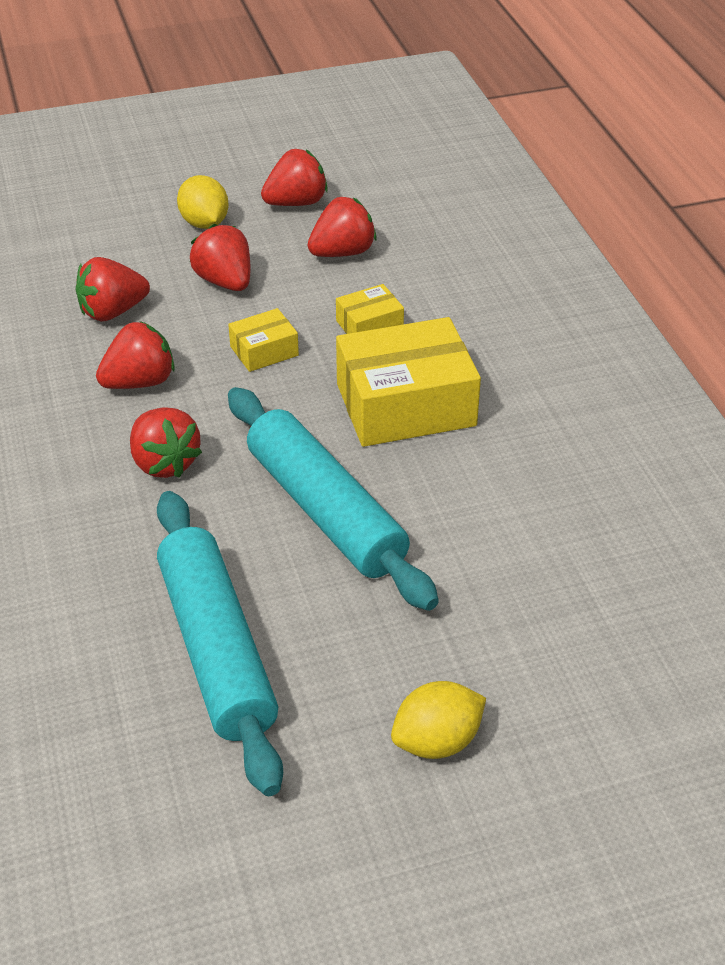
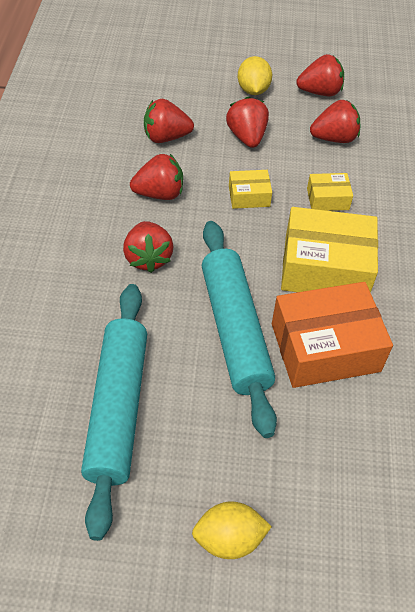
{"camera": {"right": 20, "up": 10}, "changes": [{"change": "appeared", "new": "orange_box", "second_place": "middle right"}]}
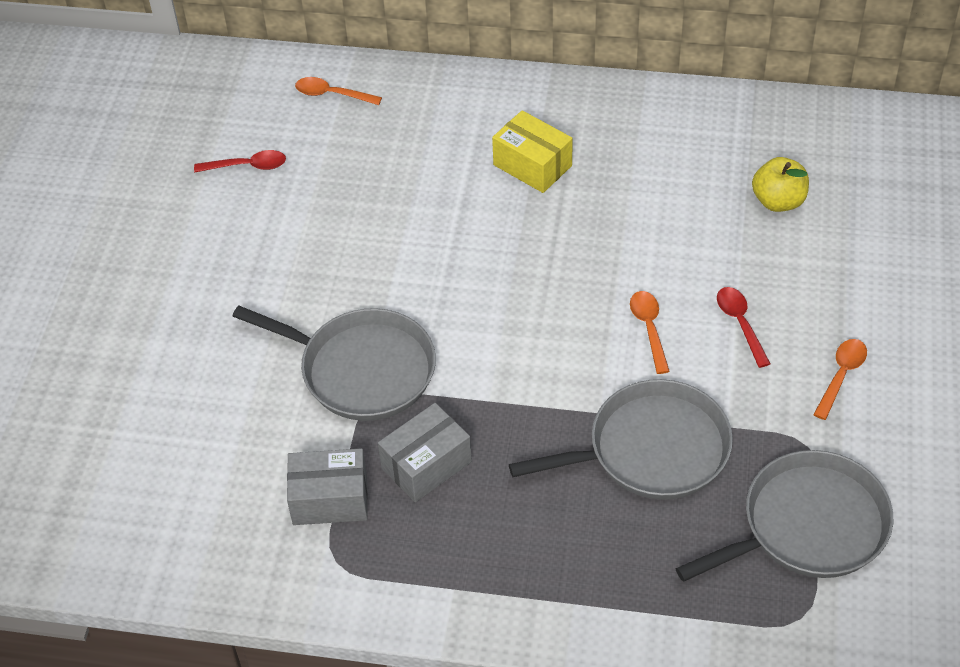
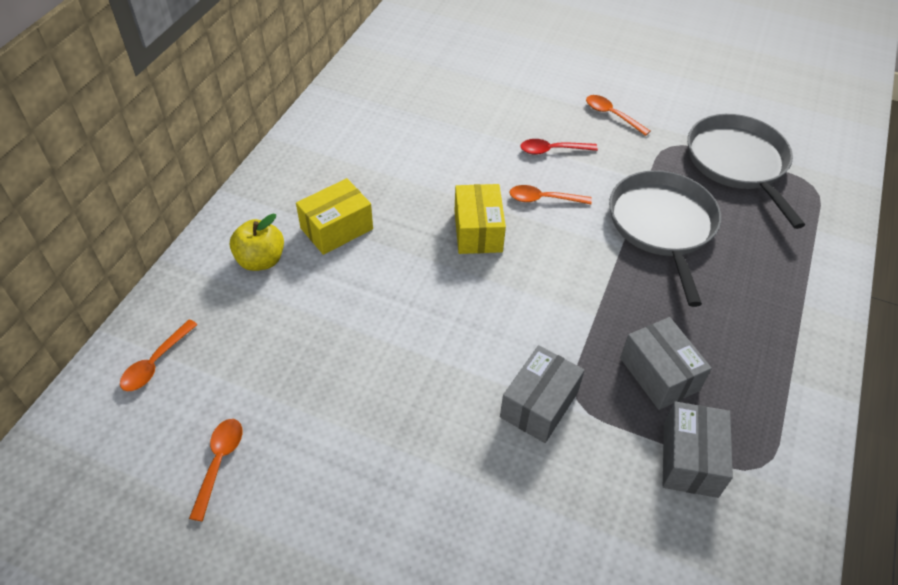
{"camera": {"right": -80, "up": 0}, "changes": [{"change": "colour", "old": "red_spoon (no. 1 from left)", "new": "orange_spoon (no. 2 from left)", "first_place": "top left", "second_place": "bottom left"}, {"change": "exchanged", "old": "grey_pan (no. 1 from left)", "new": "grey_box (no. 1 from left)", "first_place": "centre", "second_place": "bottom centre"}, {"change": "relocated", "old": "yellow_apple", "first_place": "top right", "second_place": "middle left"}, {"change": "appeared", "new": "yellow_box (no. 2 from left)", "second_place": "centre"}]}
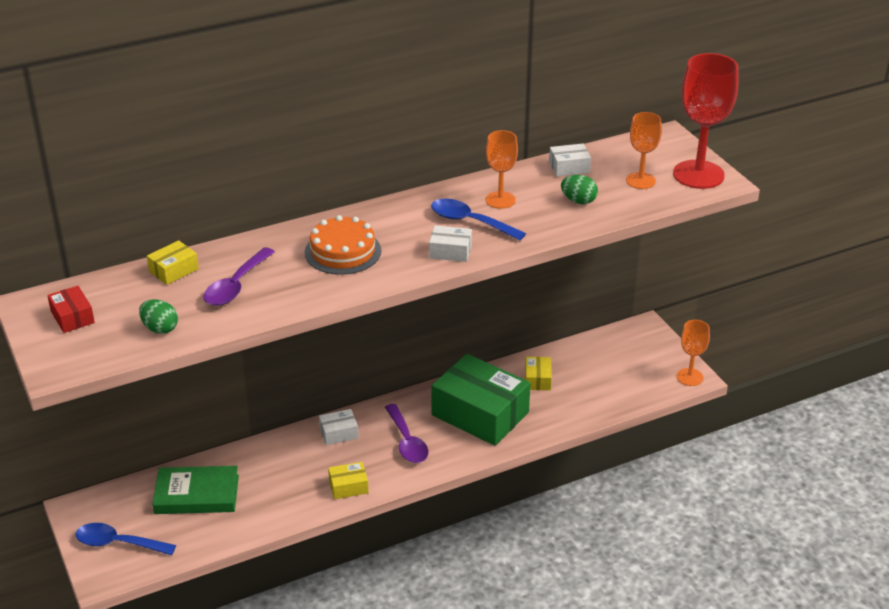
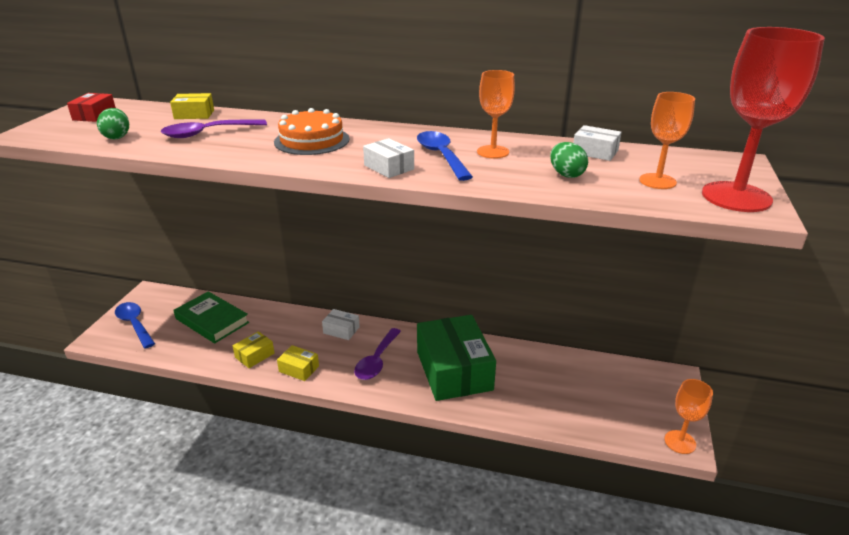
{"camera": {"right": 40, "up": -5}, "changes": [{"change": "relocated", "old": "yellow_box (no. 3 from left in the first image)", "new": "yellow_box (no. 2 from left)", "first_place": "centre", "second_place": "middle left"}]}
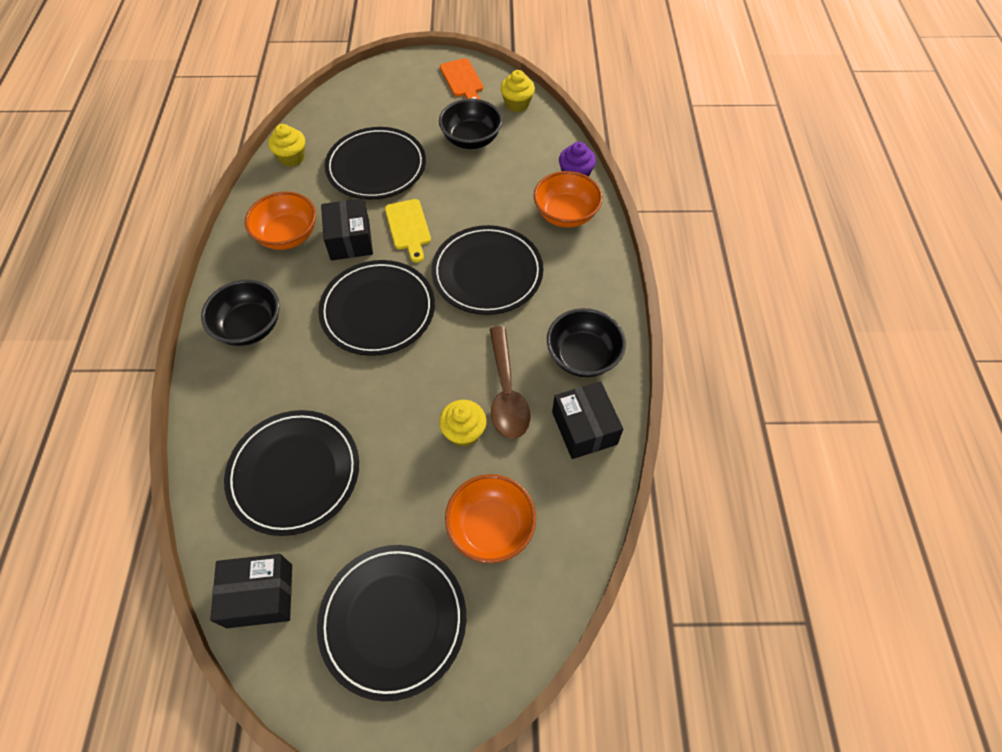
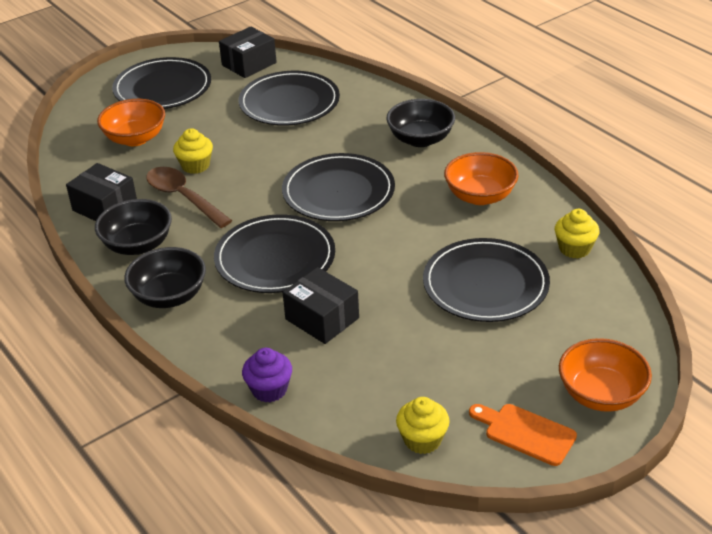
{"camera": {"right": 145, "up": -20}, "changes": [{"change": "relocated", "old": "black_box (no. 2 from left in the first image)", "new": "black_box (no. 3 from left)", "first_place": "top centre", "second_place": "centre"}, {"change": "missing", "old": "yellow_cutting_board", "first_place": "top centre"}, {"change": "relocated", "old": "black_bowl (no. 2 from left)", "first_place": "top centre", "second_place": "middle left"}, {"change": "relocated", "old": "orange_bowl (no. 3 from left)", "first_place": "top centre", "second_place": "bottom right"}]}
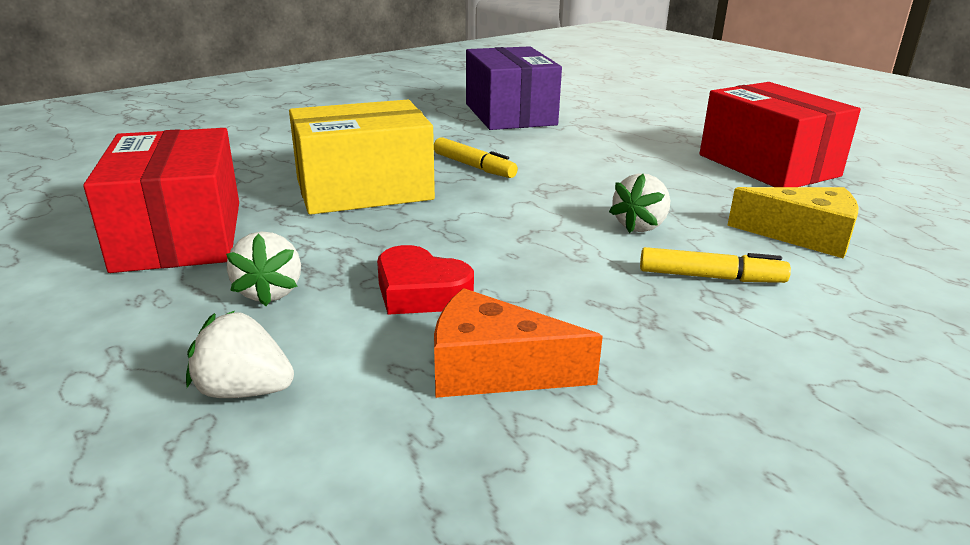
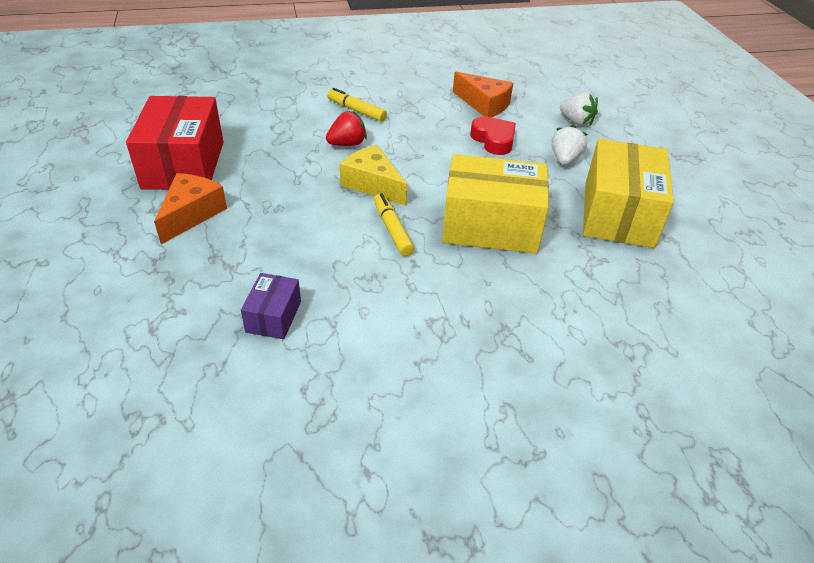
{"camera": {"right": -155, "up": 15}, "changes": [{"change": "colour", "old": "red_box (no. 1 from left)", "new": "yellow_box (no. 2 from left)", "first_place": "middle left", "second_place": "middle right"}, {"change": "size", "old": "purple_box", "first_place": "top centre", "second_place": "middle left", "factor": 0.48}, {"change": "colour", "old": "white_strawberry (no. 3 from left)", "new": "red_strawberry", "first_place": "centre", "second_place": "top centre"}, {"change": "relocated", "old": "yellow_cheese", "first_place": "middle right", "second_place": "top centre"}, {"change": "appeared", "new": "orange_cheese (no. 1 from left)", "second_place": "middle left"}]}
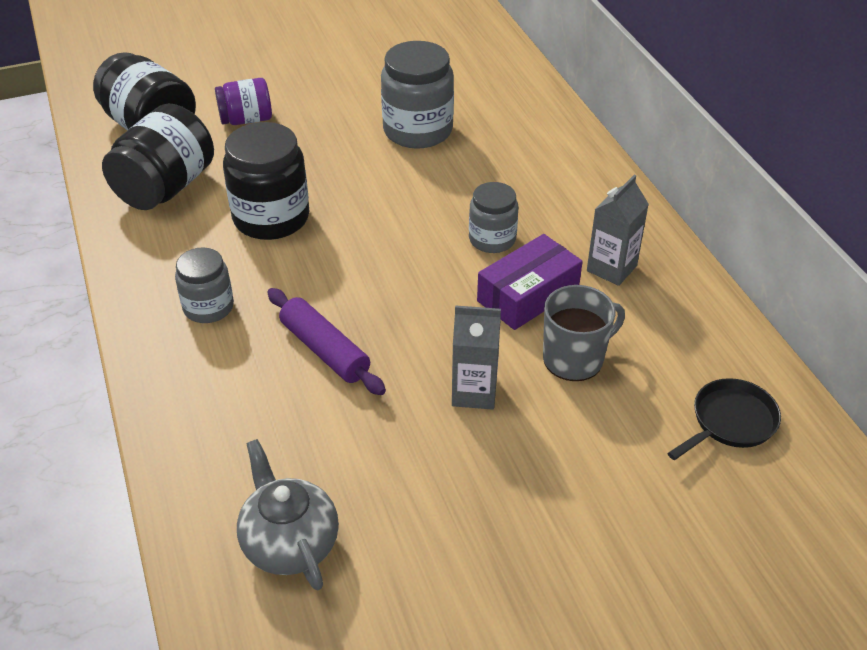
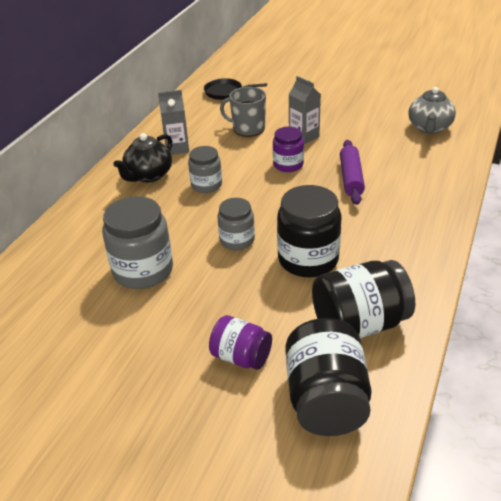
{"camera": {"right": -135, "up": -5}, "changes": [{"change": "relocated", "old": "grey_jar (no. 1 from left in the first image)", "new": "grey_jar (no. 3 from left)", "first_place": "middle left", "second_place": "centre"}, {"change": "missing", "old": "purple_box", "first_place": "centre"}, {"change": "appeared", "new": "black_teapot", "second_place": "top left"}, {"change": "appeared", "new": "purple_jar (no. 2 from left)", "second_place": "top centre"}]}
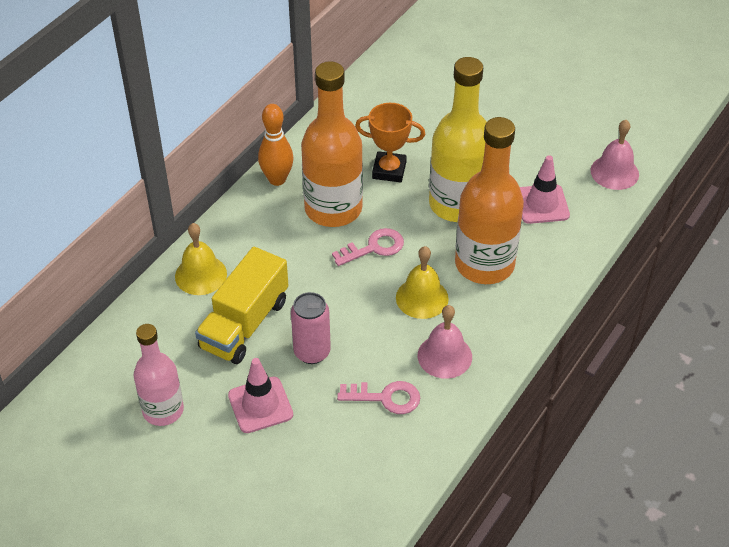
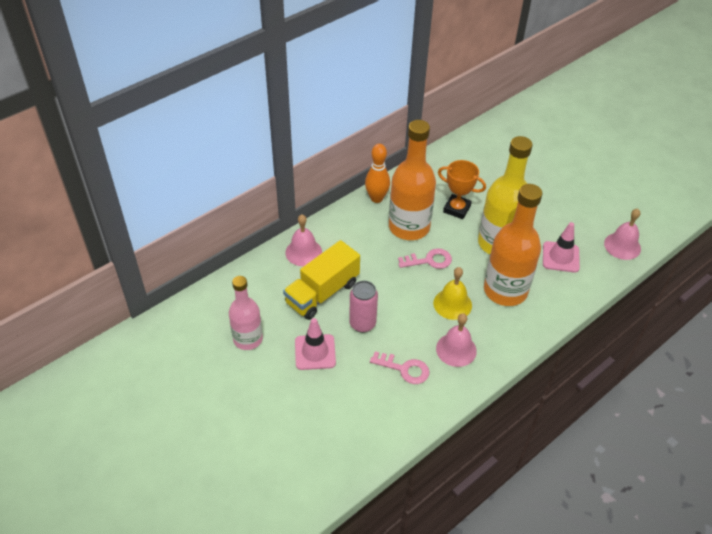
{"camera": {"right": 15, "up": 0}, "changes": [{"change": "colour", "old": "yellow_bell (no. 1 from left)", "new": "pink_bell (no. 1 from left)", "first_place": "middle left", "second_place": "centre"}]}
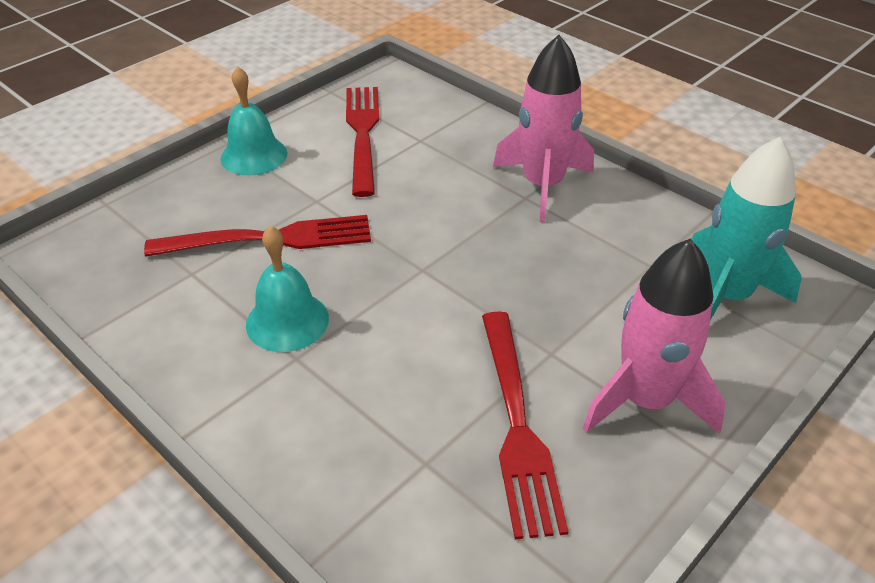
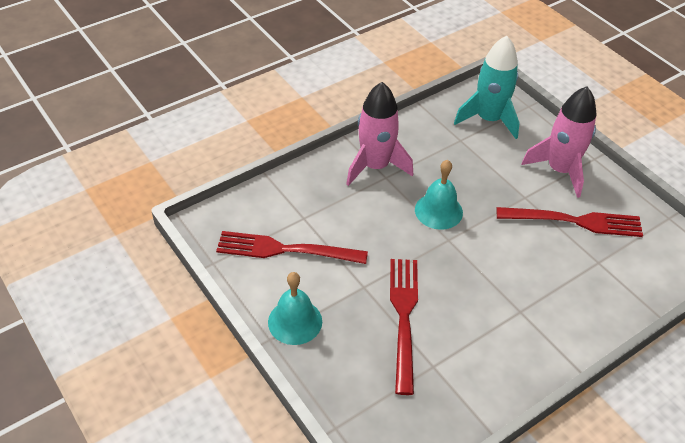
{"camera": {"right": -80, "up": 5}, "changes": [{"change": "relocated", "old": "turquoise_bell (no. 2 from left)", "first_place": "middle left", "second_place": "centre"}]}
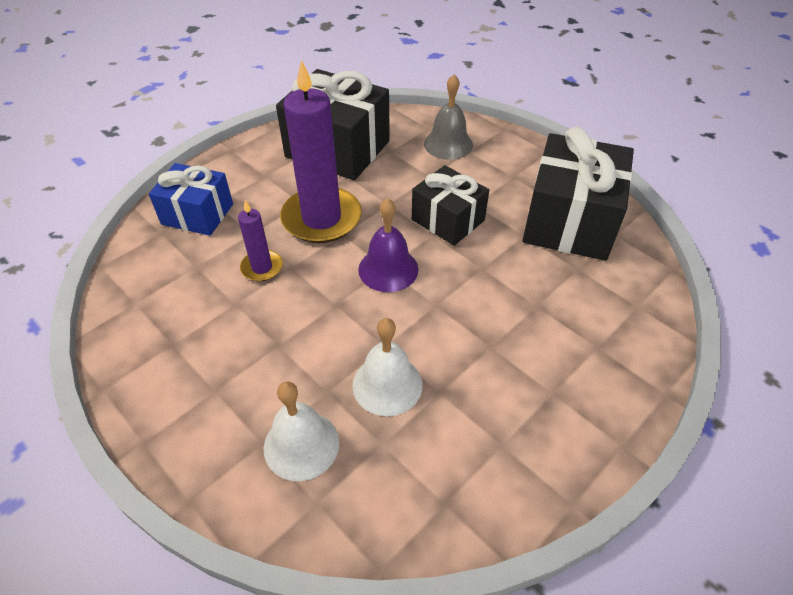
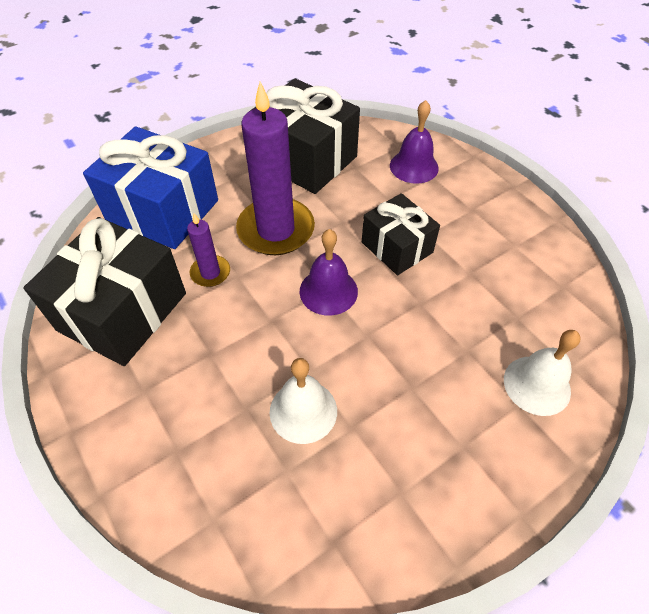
{"camera": {"right": 10, "up": 5}, "changes": [{"change": "size", "old": "blue_gift", "first_place": "middle left", "second_place": "top left", "factor": 1.64}, {"change": "relocated", "old": "white_bell (no. 1 from left in the first image)", "new": "white_bell (no. 2 from left)", "first_place": "bottom centre", "second_place": "middle right"}, {"change": "colour", "old": "grey_bell", "new": "purple_bell (no. 2 from left)", "first_place": "top centre", "second_place": "top centre"}, {"change": "relocated", "old": "black_gift (no. 3 from left in the first image)", "new": "black_gift (no. 1 from left)", "first_place": "top right", "second_place": "middle left"}]}
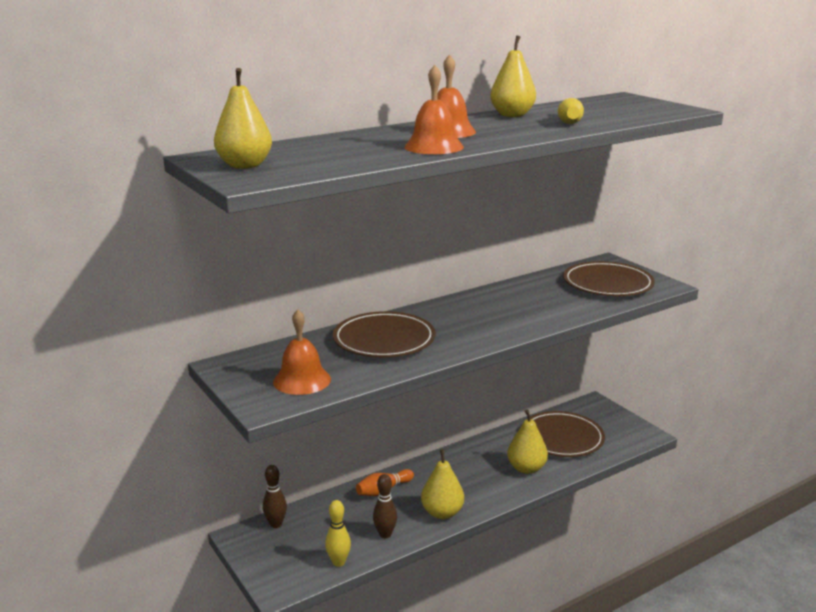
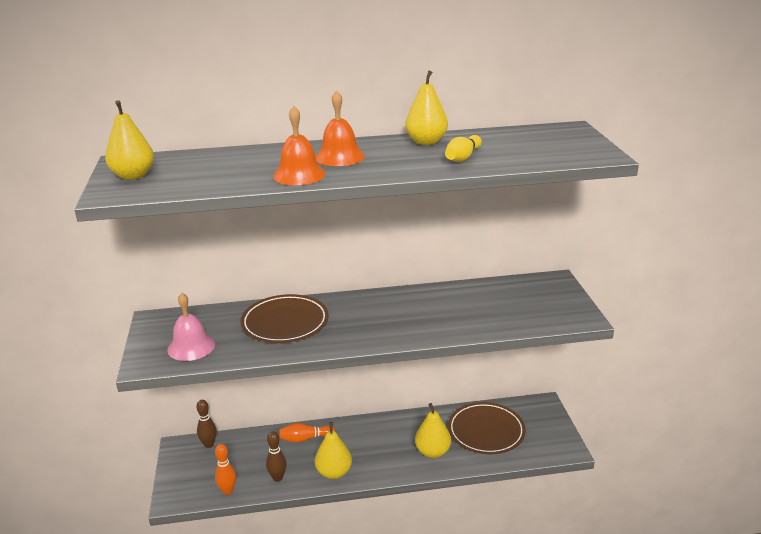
{"camera": {"right": 25, "up": 5}, "changes": [{"change": "colour", "old": "orange_bell (no. 1 from left)", "new": "pink_bell", "first_place": "centre", "second_place": "middle left"}, {"change": "colour", "old": "yellow_bowling_pin (no. 1 from left)", "new": "orange_bowling_pin (no. 1 from left)", "first_place": "bottom centre", "second_place": "bottom left"}, {"change": "missing", "old": "brown_plate (no. 3 from left)", "first_place": "middle right"}]}
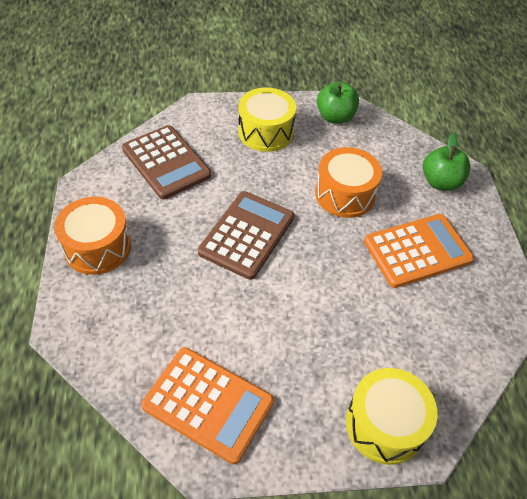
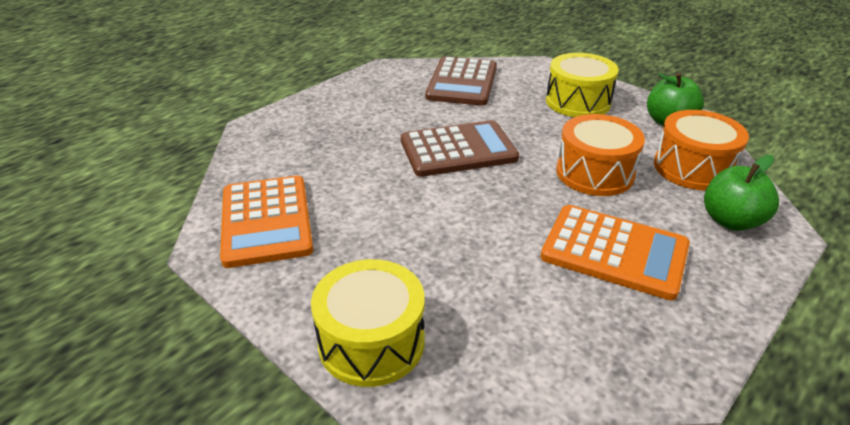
{"camera": {"right": 50, "up": -15}, "changes": [{"change": "relocated", "old": "orange_drum (no. 1 from left in the first image)", "new": "orange_drum (no. 2 from left)", "first_place": "middle left", "second_place": "middle right"}]}
